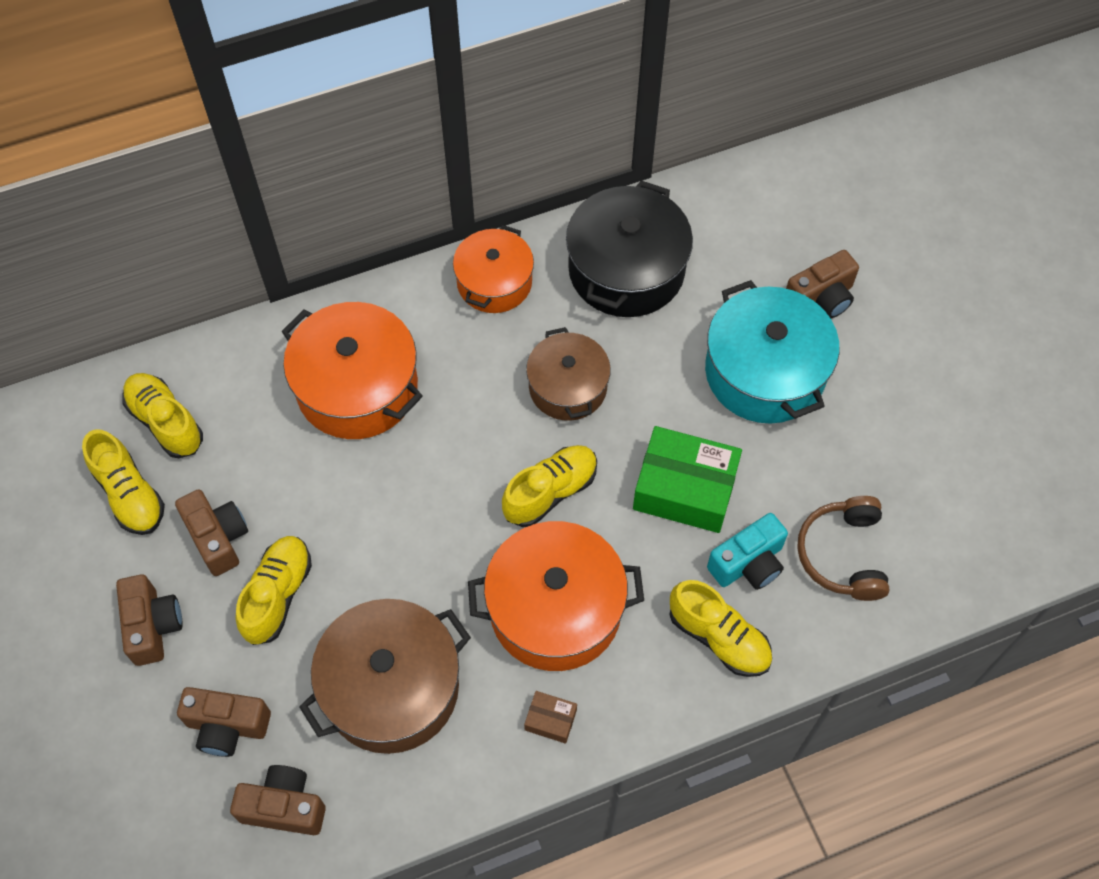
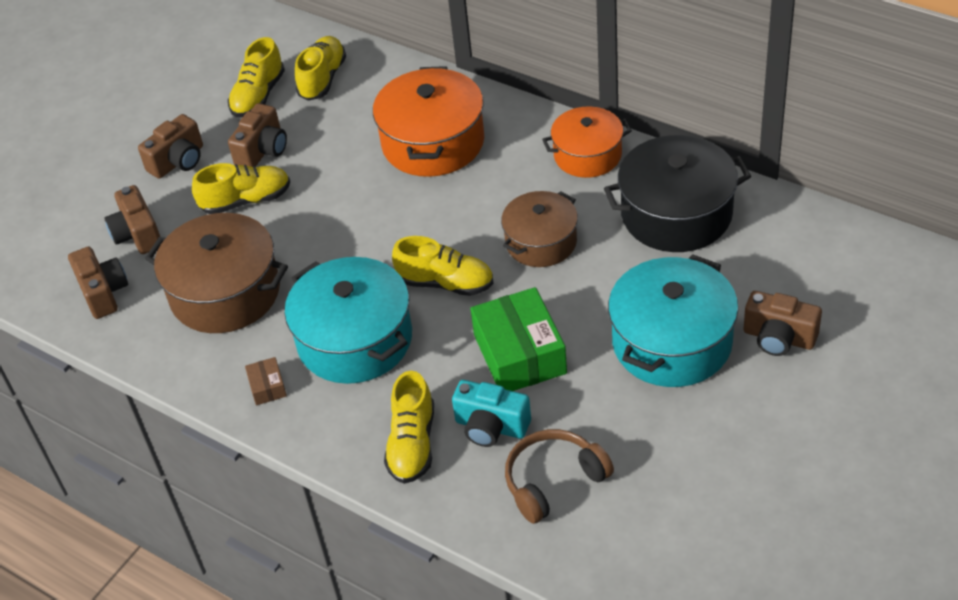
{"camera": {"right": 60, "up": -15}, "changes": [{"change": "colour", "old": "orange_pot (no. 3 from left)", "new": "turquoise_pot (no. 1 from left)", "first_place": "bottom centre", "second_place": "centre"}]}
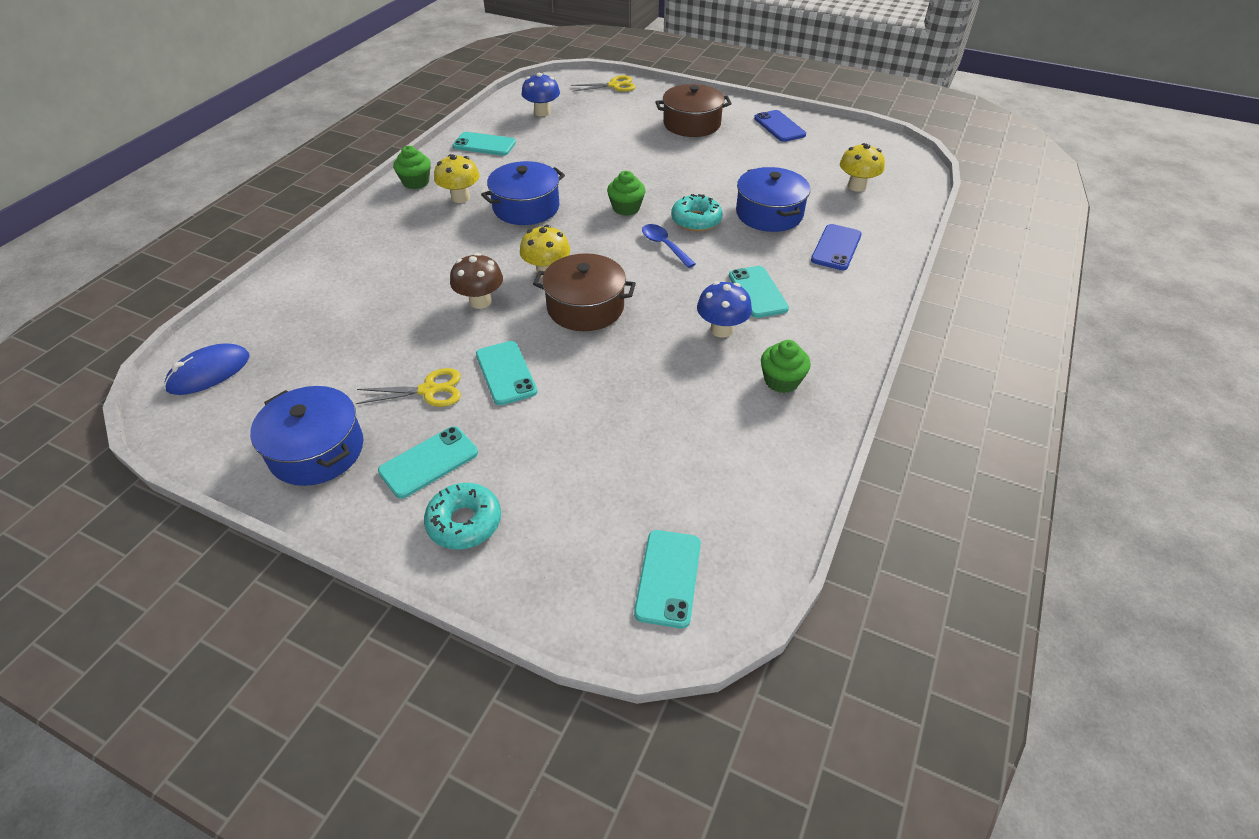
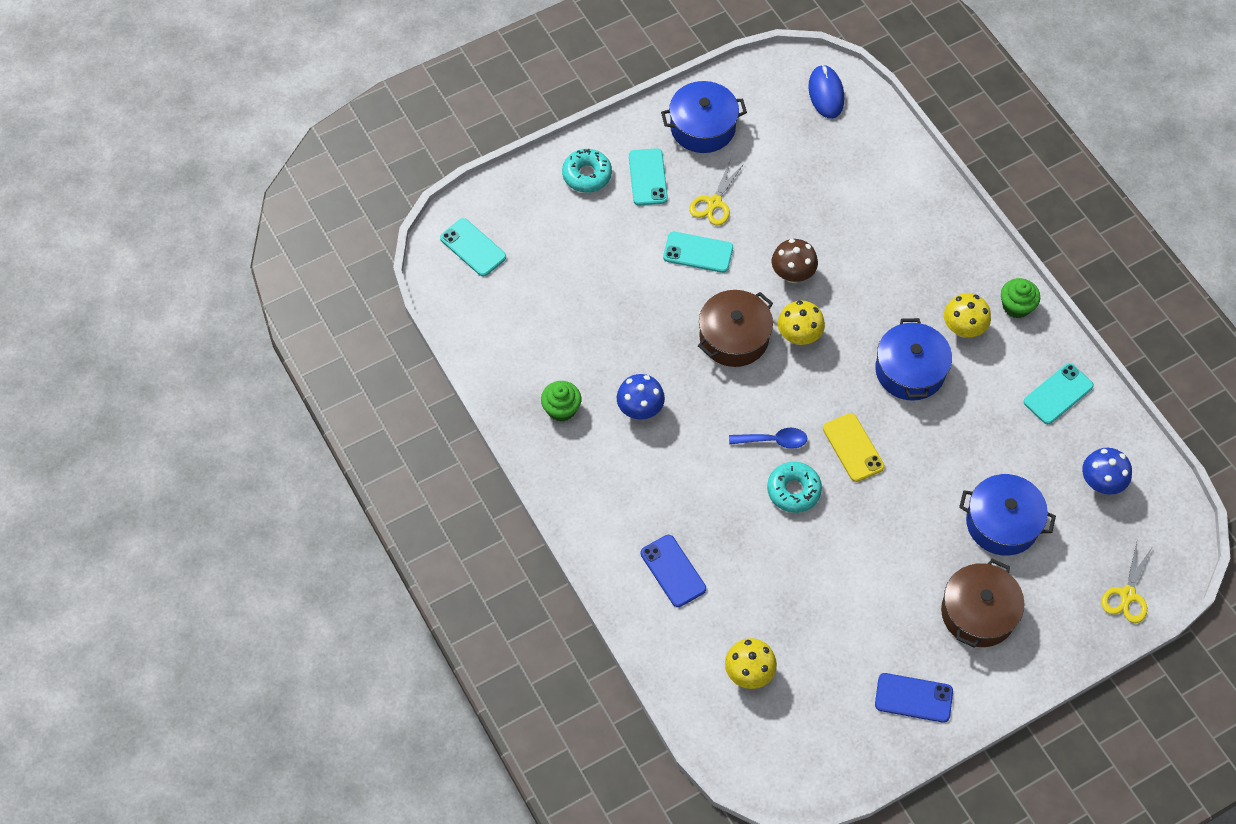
{"camera": {"right": 125, "up": 15}, "changes": [{"change": "exchanged", "old": "green_cupcake (no. 2 from left)", "new": "yellow_phone", "first_place": "top centre", "second_place": "middle right"}, {"change": "missing", "old": "turquoise_phone (no. 5 from left)", "first_place": "centre"}, {"change": "relocated", "old": "blue_pot (no. 3 from left)", "first_place": "top centre", "second_place": "middle right"}]}
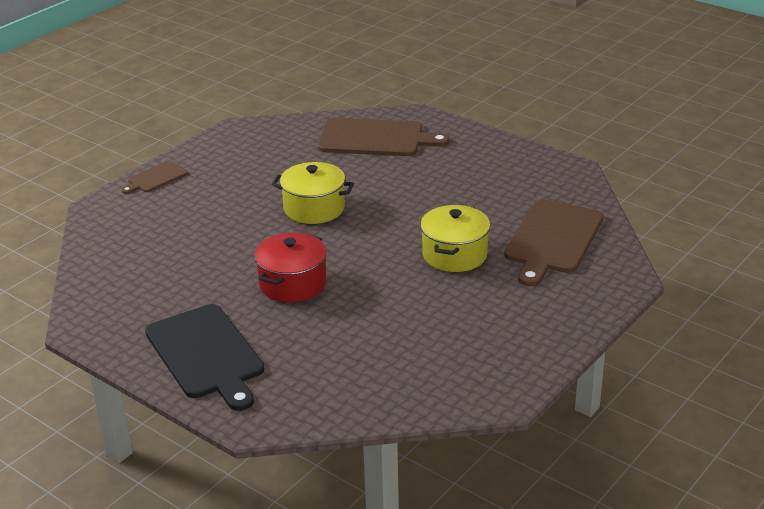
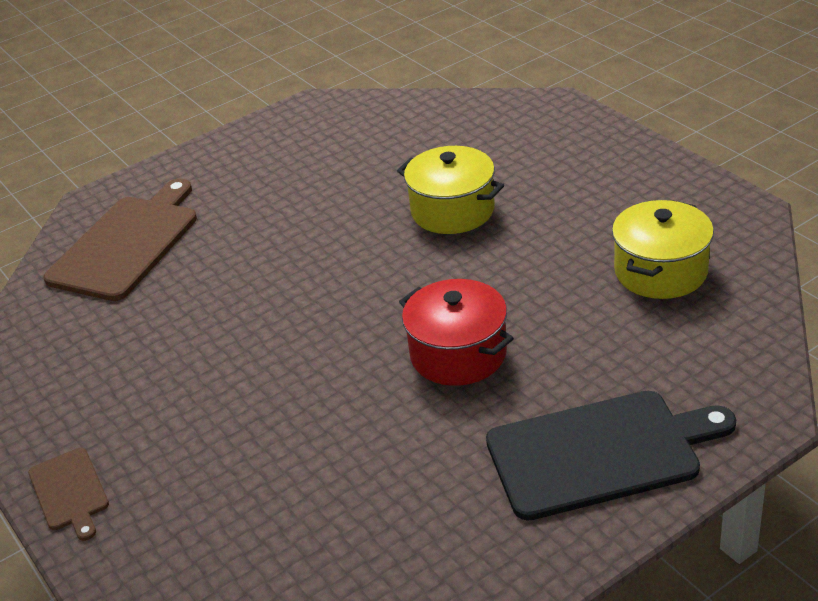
{"camera": {"right": -70, "up": 5}, "changes": [{"change": "relocated", "old": "yellow_pot (no. 1 from left in the first image)", "new": "yellow_pot (no. 2 from left)", "first_place": "centre", "second_place": "middle right"}, {"change": "missing", "old": "brown_cutting_board (no. 3 from left)", "first_place": "middle right"}]}
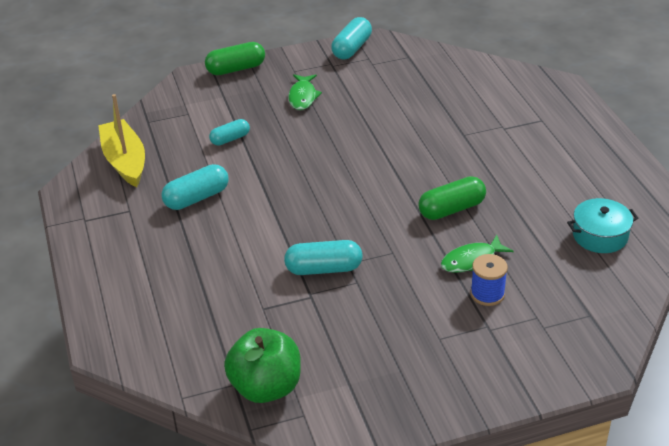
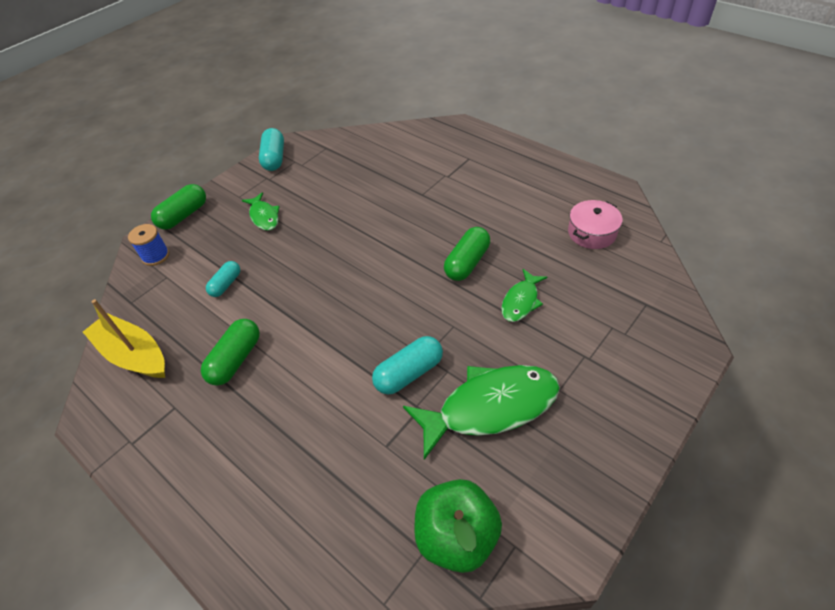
{"camera": {"right": -30, "up": 10}, "changes": [{"change": "colour", "old": "turquoise_capsule (no. 1 from left)", "new": "green_capsule (no. 2 from left)", "first_place": "middle left", "second_place": "middle left"}, {"change": "relocated", "old": "blue_spool", "first_place": "middle right", "second_place": "middle left"}, {"change": "colour", "old": "turquoise_pot", "new": "pink_pot", "first_place": "middle right", "second_place": "middle right"}, {"change": "appeared", "new": "green_fish (no. 2 from left)", "second_place": "bottom centre"}]}
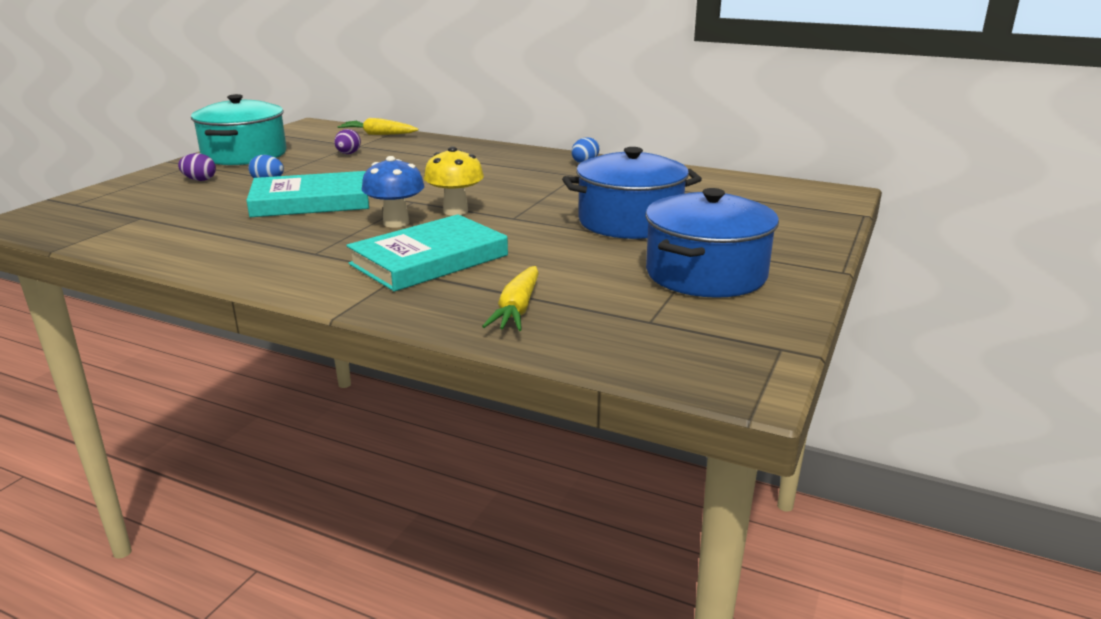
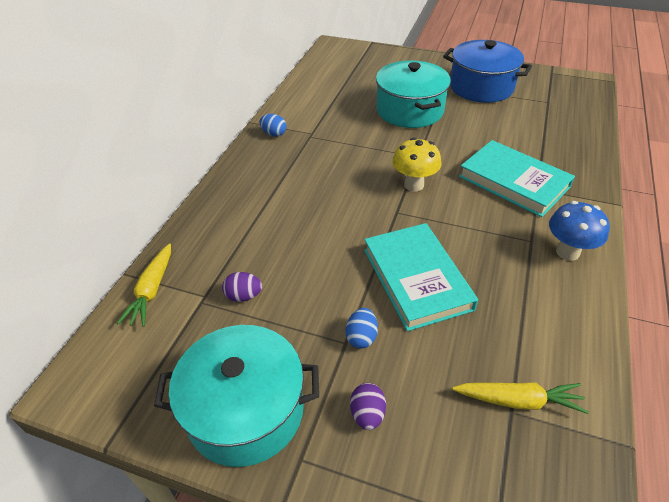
{"camera": {"right": -95, "up": 20}, "changes": [{"change": "relocated", "old": "blue_mushroom", "first_place": "top centre", "second_place": "middle right"}, {"change": "relocated", "old": "yellow_carrot (no. 2 from left)", "first_place": "centre", "second_place": "bottom right"}, {"change": "colour", "old": "blue_pot (no. 1 from left)", "new": "turquoise_pot (no. 2 from left)", "first_place": "top centre", "second_place": "top centre"}]}
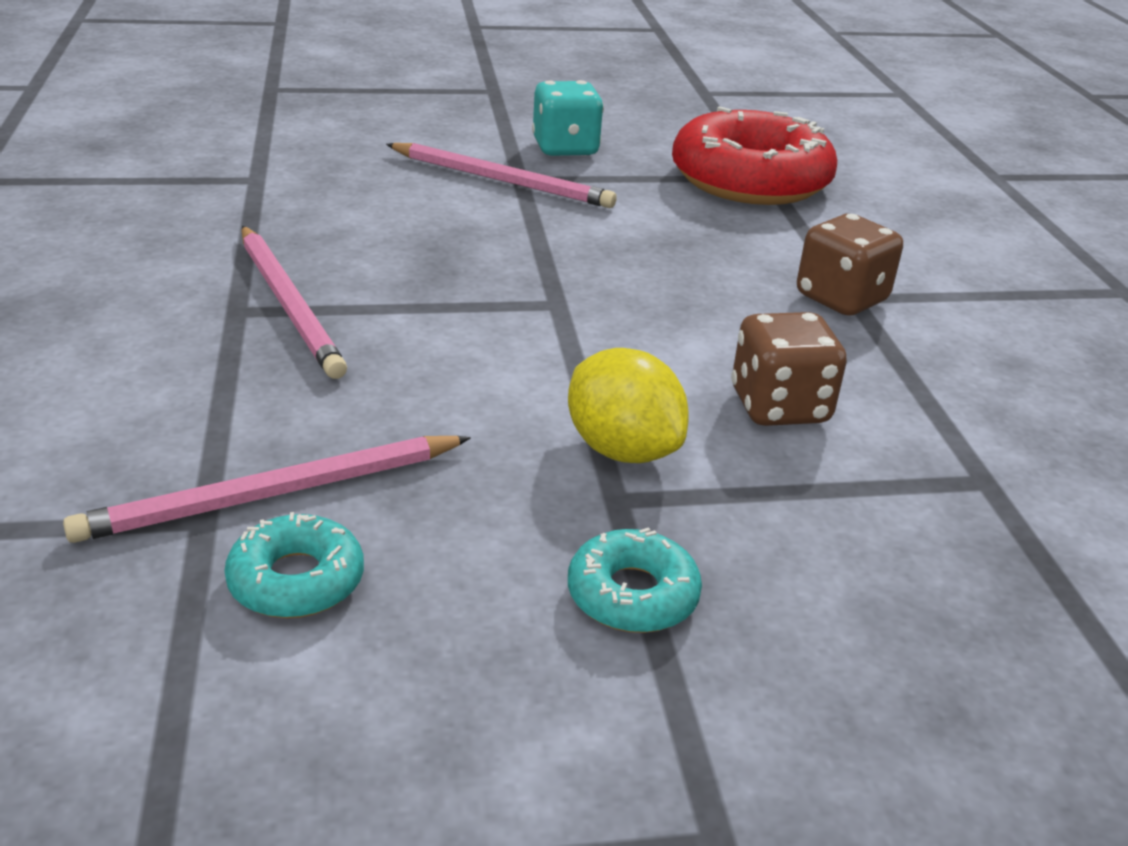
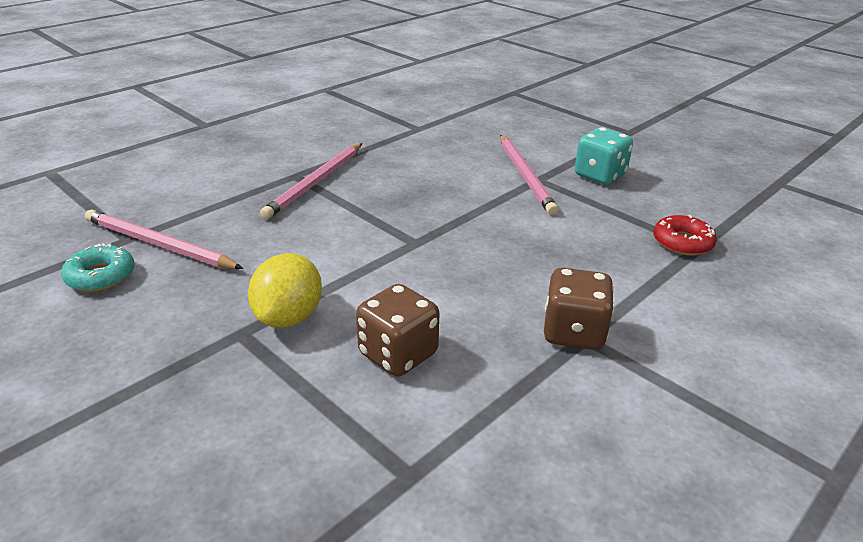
{"camera": {"right": 55, "up": 0}, "changes": [{"change": "missing", "old": "turquoise_donut (no. 2 from left)", "first_place": "bottom centre"}, {"change": "size", "old": "red_donut", "first_place": "top right", "second_place": "middle right", "factor": 0.46}]}
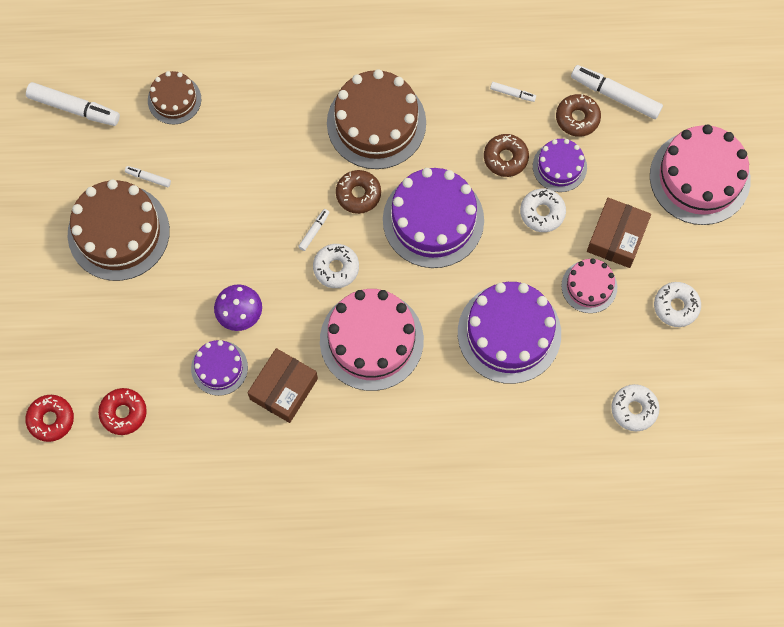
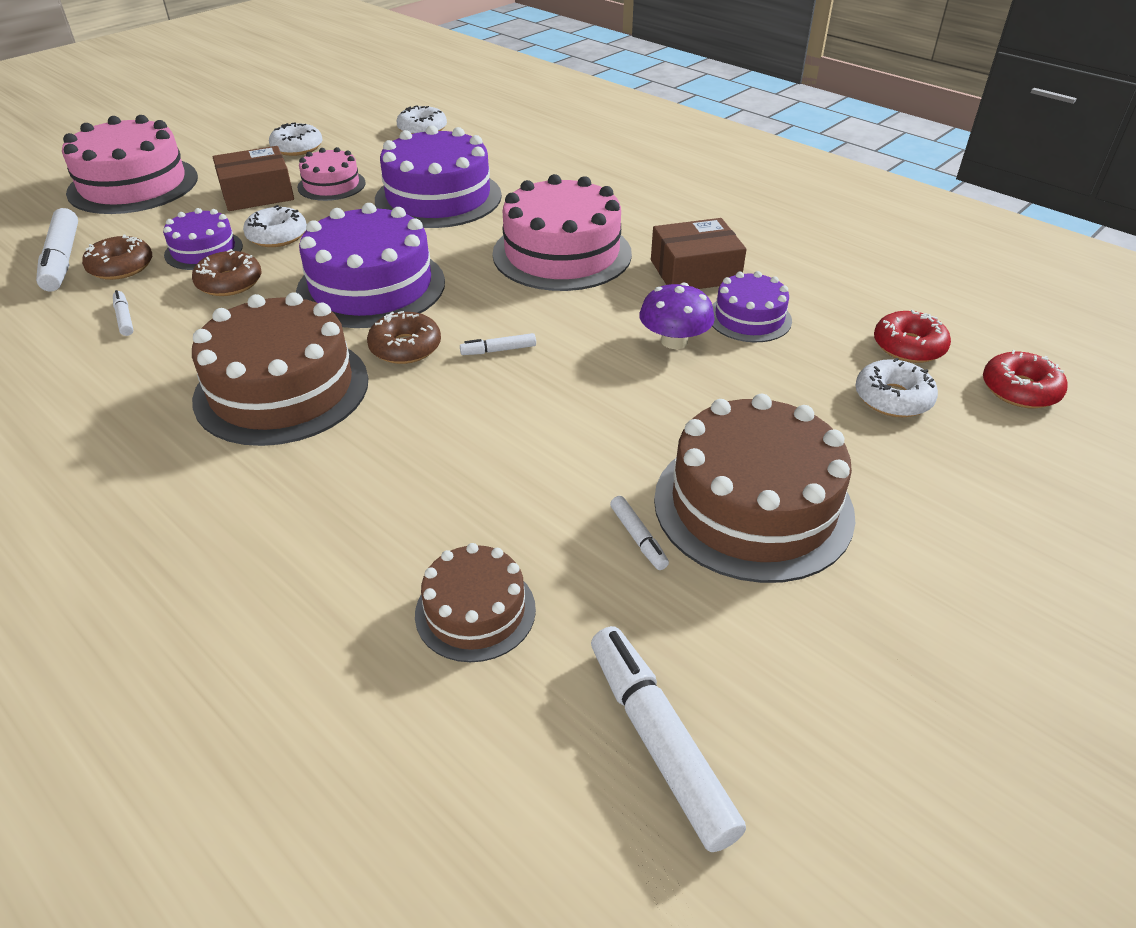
{"camera": {"right": -135, "up": -30}, "changes": [{"change": "relocated", "old": "white_donut (no. 1 from left in the first image)", "new": "white_donut (no. 4 from left)", "first_place": "centre", "second_place": "middle right"}]}
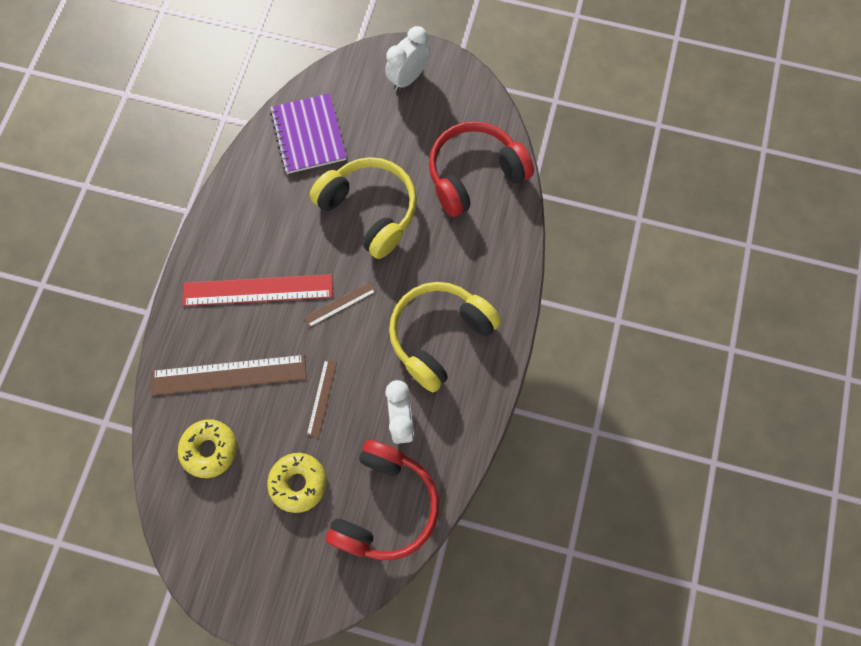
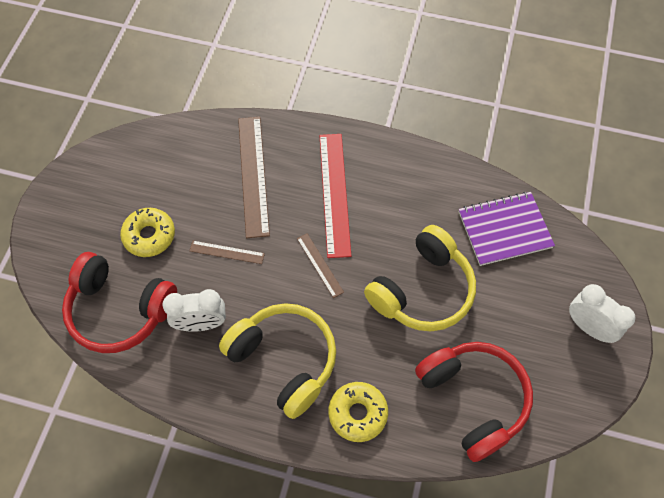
{"camera": {"right": 90, "up": -10}, "changes": [{"change": "relocated", "old": "yellow_donut (no. 1 from left in the first image)", "new": "yellow_donut (no. 2 from left)", "first_place": "bottom left", "second_place": "bottom centre"}]}
